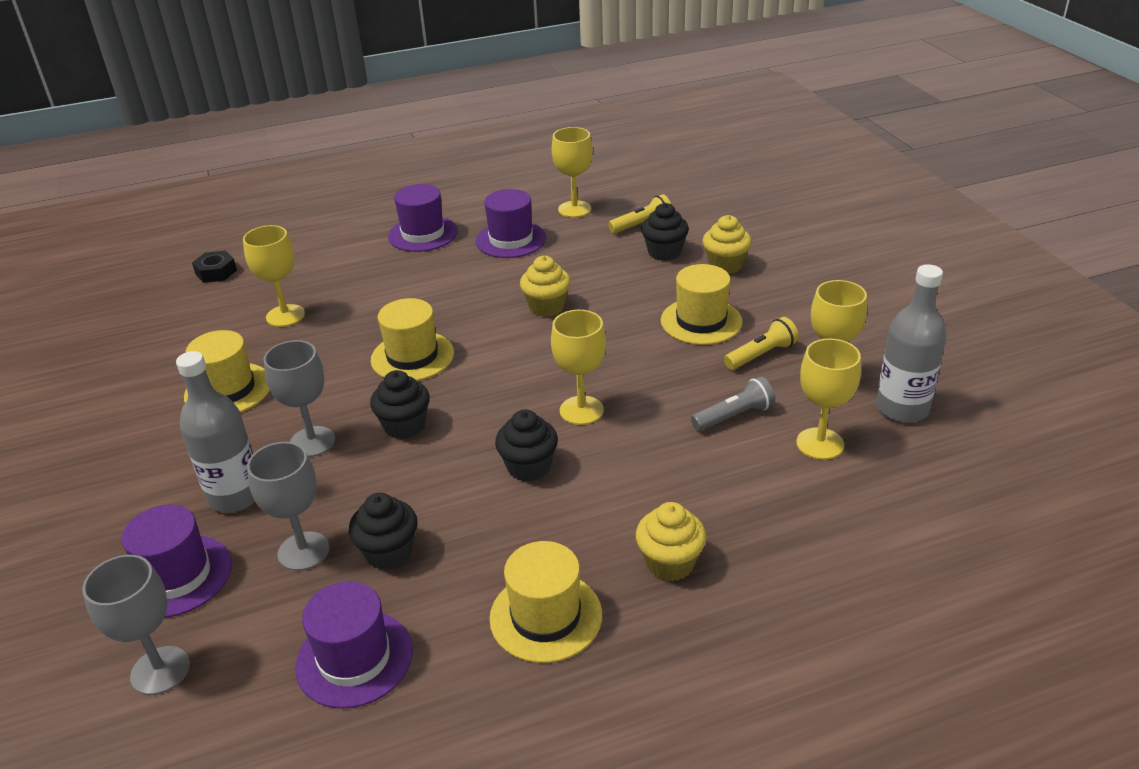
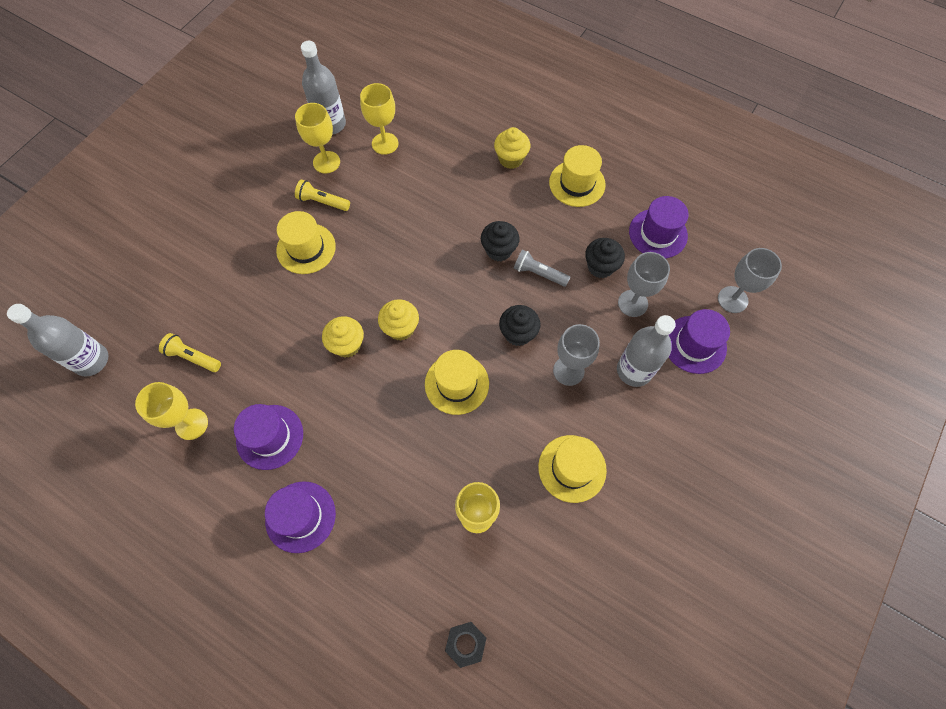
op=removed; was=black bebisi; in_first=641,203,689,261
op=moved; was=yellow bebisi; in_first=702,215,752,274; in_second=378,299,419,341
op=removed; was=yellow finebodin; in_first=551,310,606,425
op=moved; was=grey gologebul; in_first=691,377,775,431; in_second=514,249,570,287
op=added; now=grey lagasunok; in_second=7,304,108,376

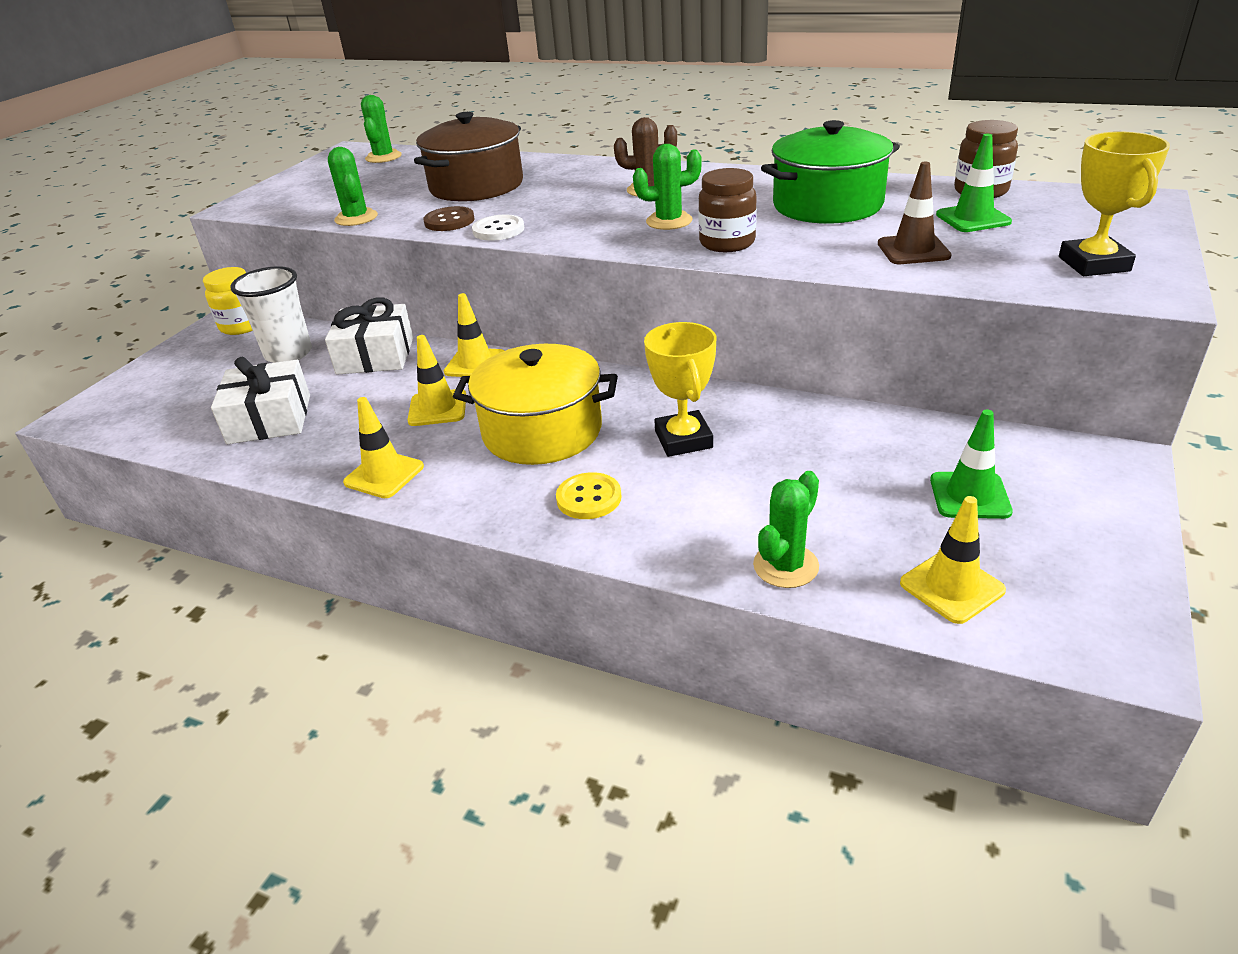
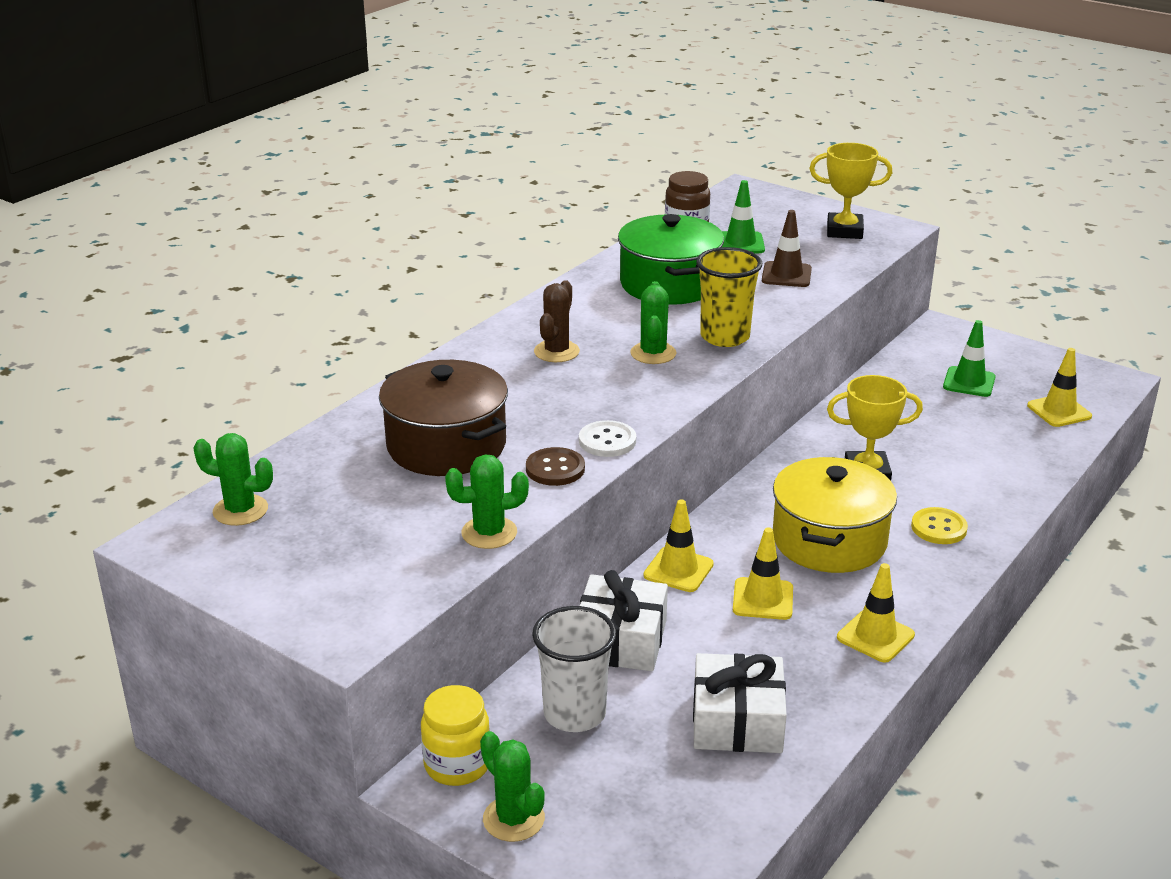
op=replaced; was=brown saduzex; now=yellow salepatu; in_first=698,168,757,252; in_second=696,247,762,347
op=moved; was=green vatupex; in_first=753,471,819,588; in_second=480,731,545,842

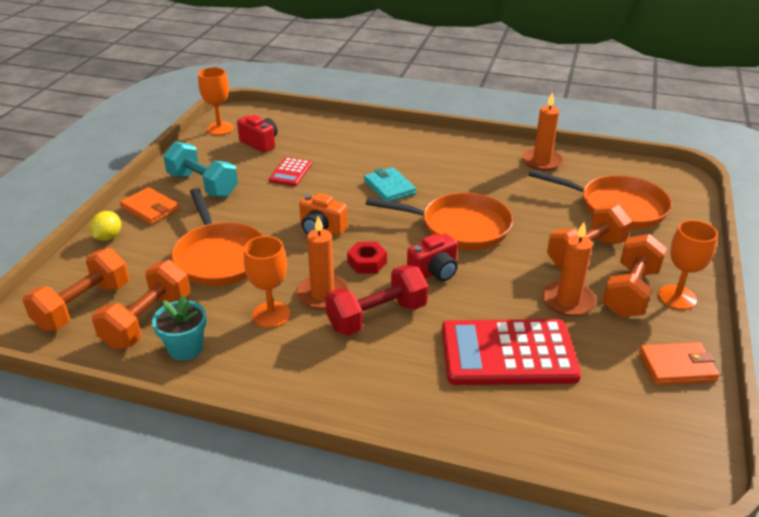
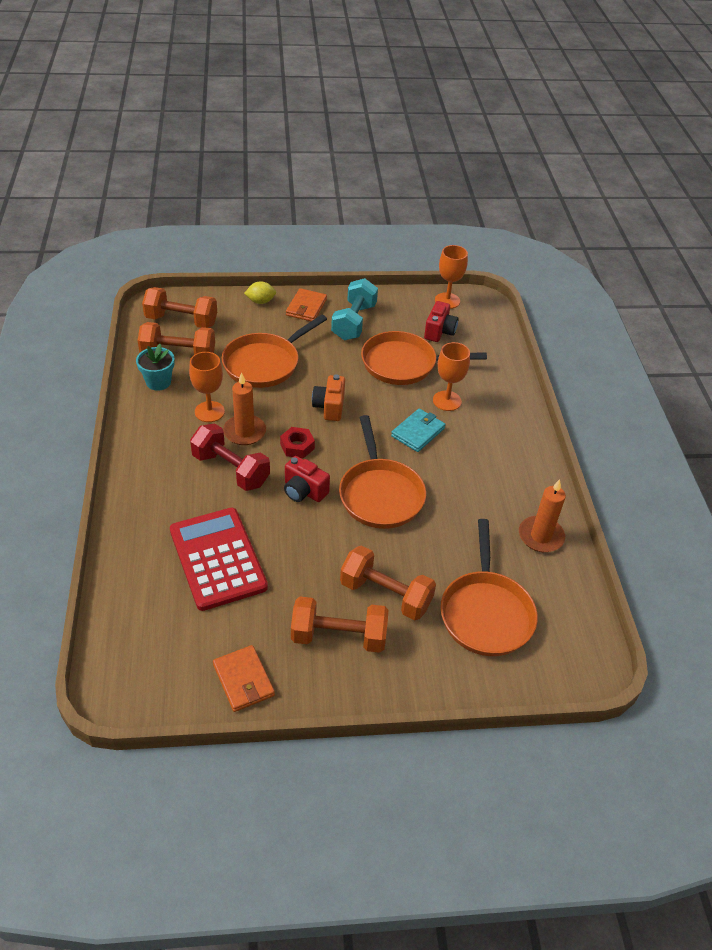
op=replaced; was=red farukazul; now=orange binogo; in_first=269,157,312,186; in_second=361,331,487,385
op=moved; was=orange finebodin; in_first=658,220,718,310; in_second=433,342,470,411
op=removed; was=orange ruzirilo; in_first=542,222,596,316

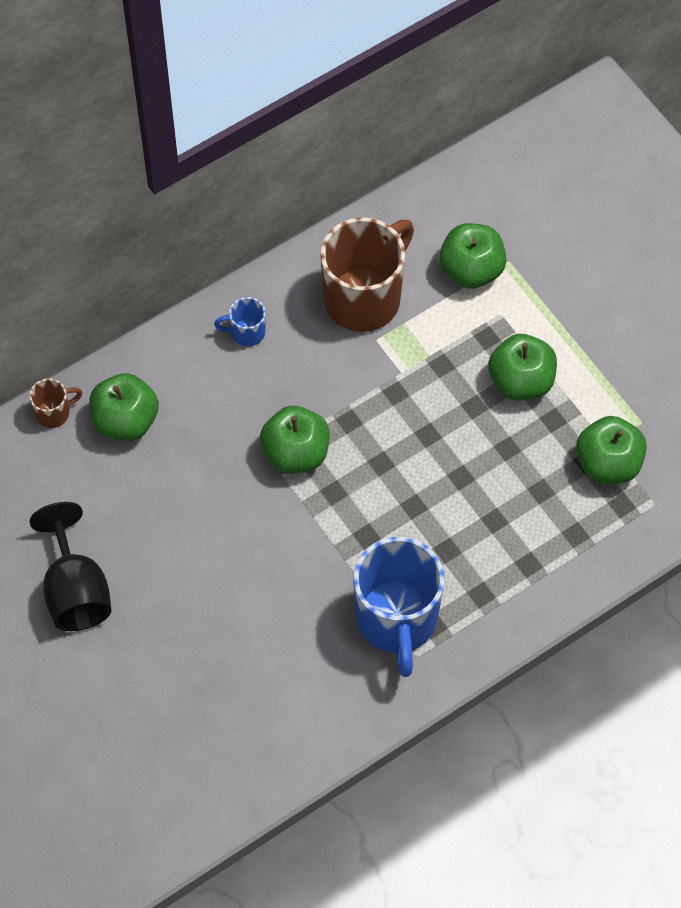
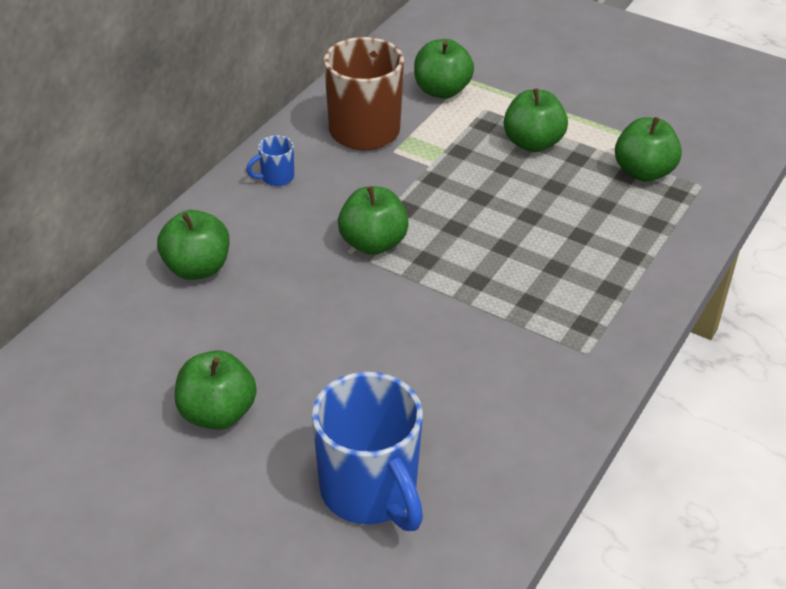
op=removed; was=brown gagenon; in_first=29,378,83,428
op=replaced; was=black finebodin; now=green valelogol; in_first=29,502,112,631; in_second=175,350,257,430
op=moved; was=blue gagenon; in_first=354,537,444,677; in_second=312,372,423,531

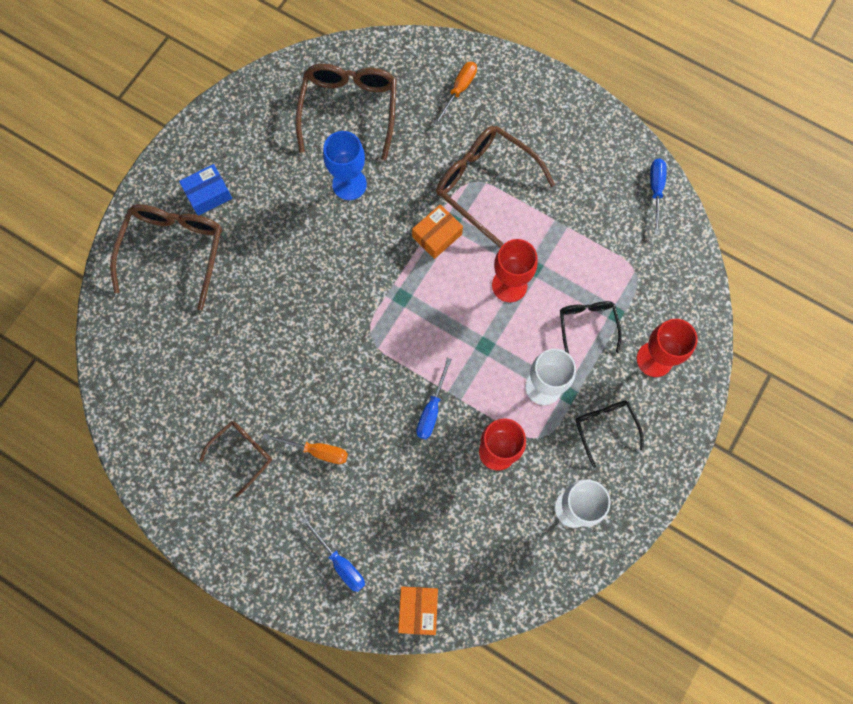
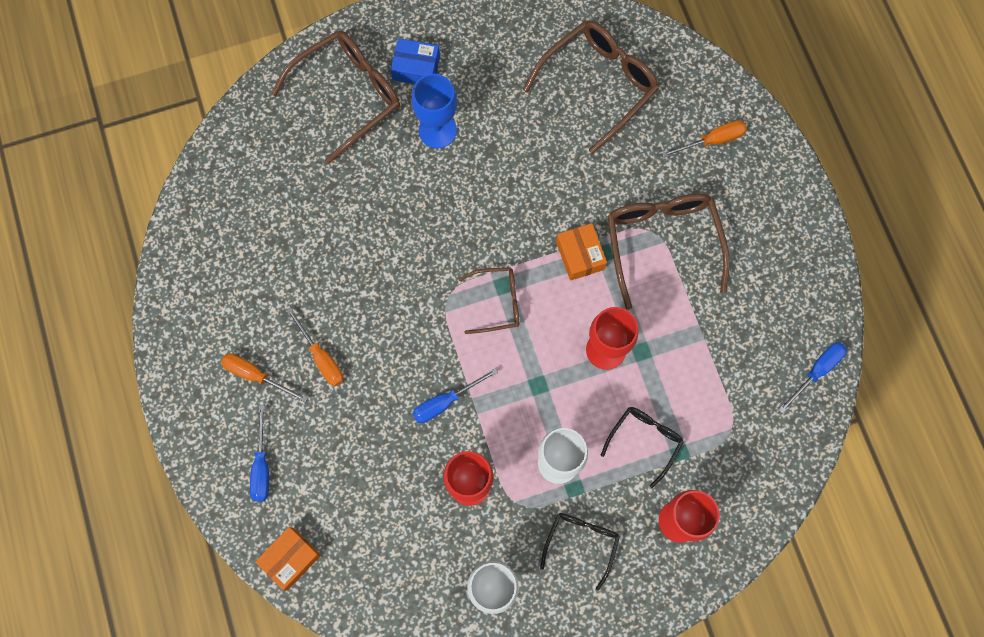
op=moved; was=blue finebodin; in_first=323,131,367,200; in_second=412,74,457,148
op=turned; was=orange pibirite; in_first=412,204,463,259; in_second=556,223,607,281; clockwise=75
op=moved; was=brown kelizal; in_first=200,421,272,497; in_second=459,267,519,334
op=added; now=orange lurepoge; in_second=221,354,308,402

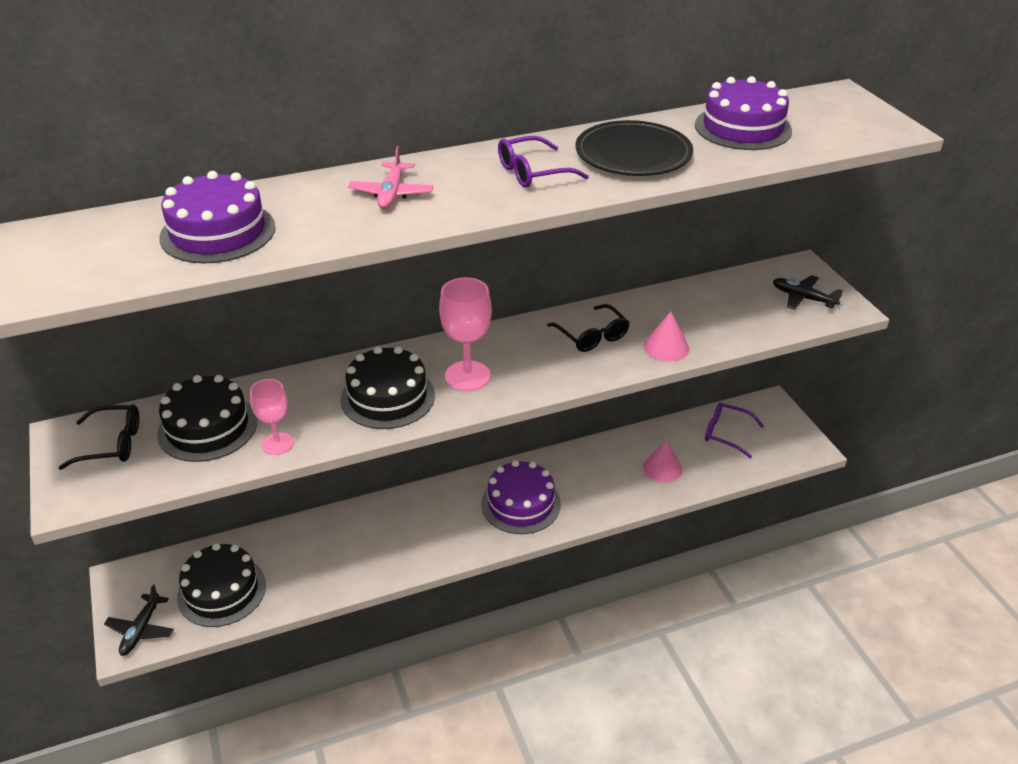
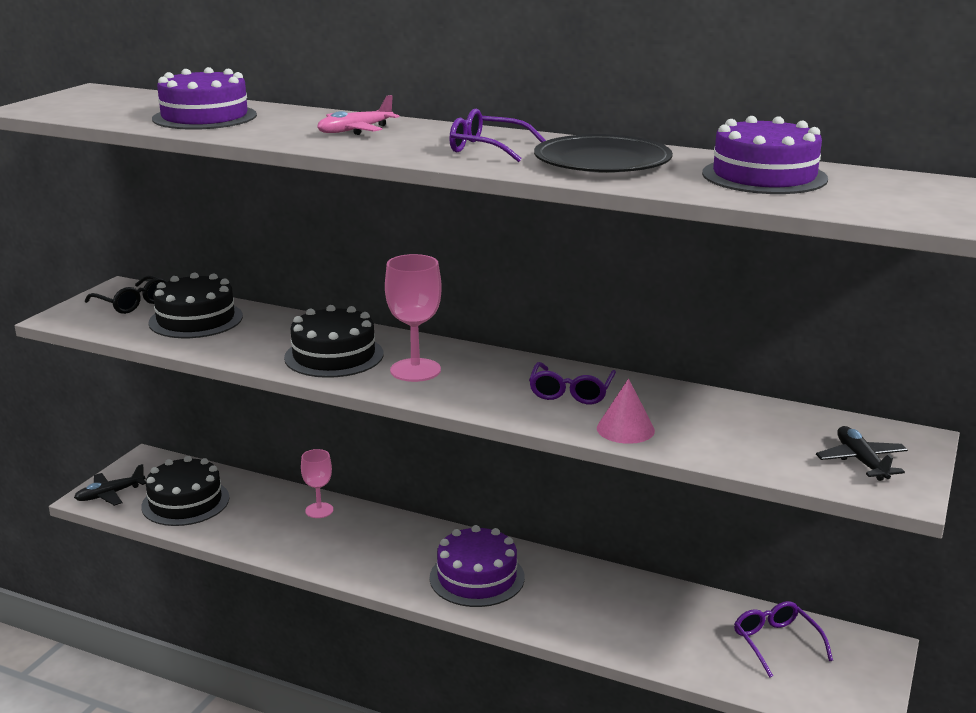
op=recoloured; was=black kelizal; now=purple kelizal; in_first=547,304,630,352; in_second=529,362,616,404
op=moved; was=pink finebodin; in_first=250,379,294,455; in_second=301,449,333,518
op=removed; was=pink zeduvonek; in_first=643,440,683,483

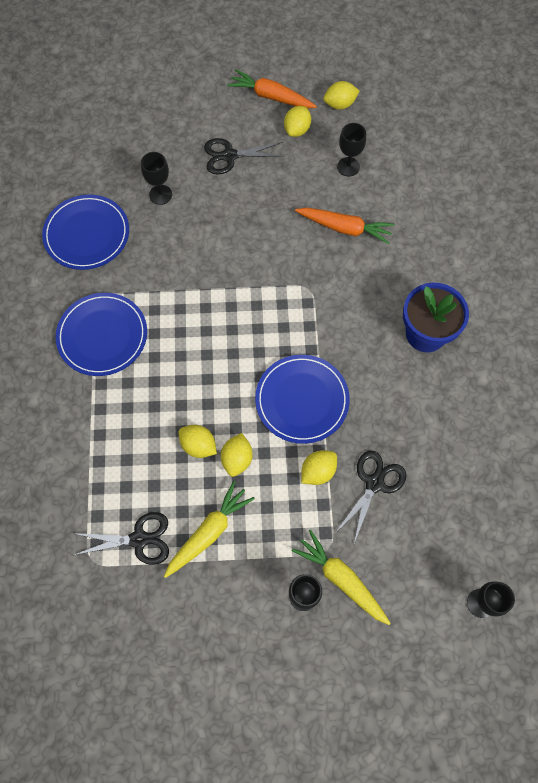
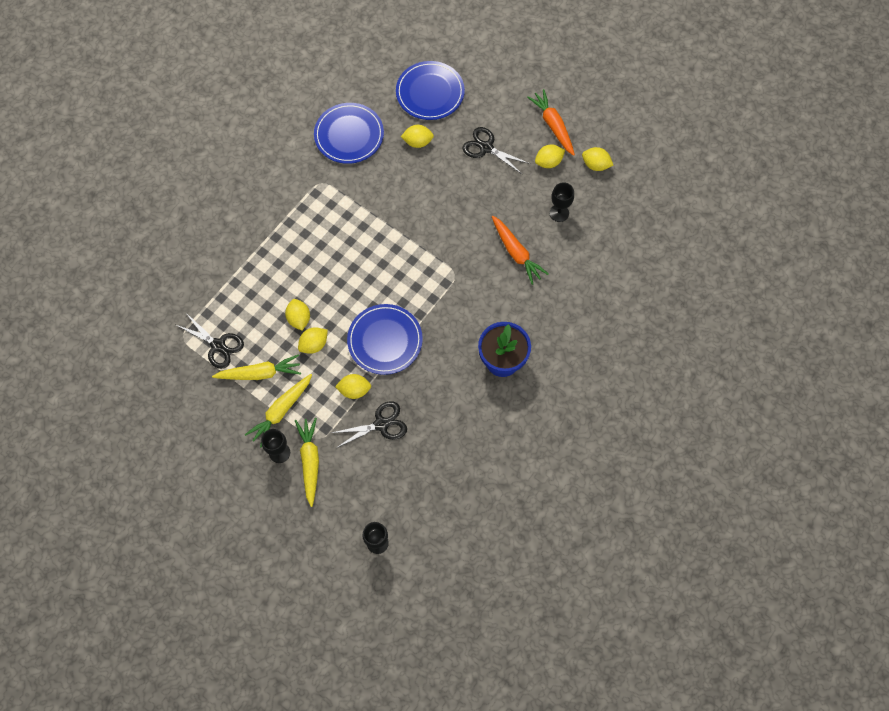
op=replaced; was=black finebodin; now=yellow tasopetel; in_first=141,152,172,205; in_second=401,125,434,148
op=moved; was=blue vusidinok; in_first=56,293,147,376; in_second=396,61,465,120
op=added; now=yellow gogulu; in_second=245,374,312,448

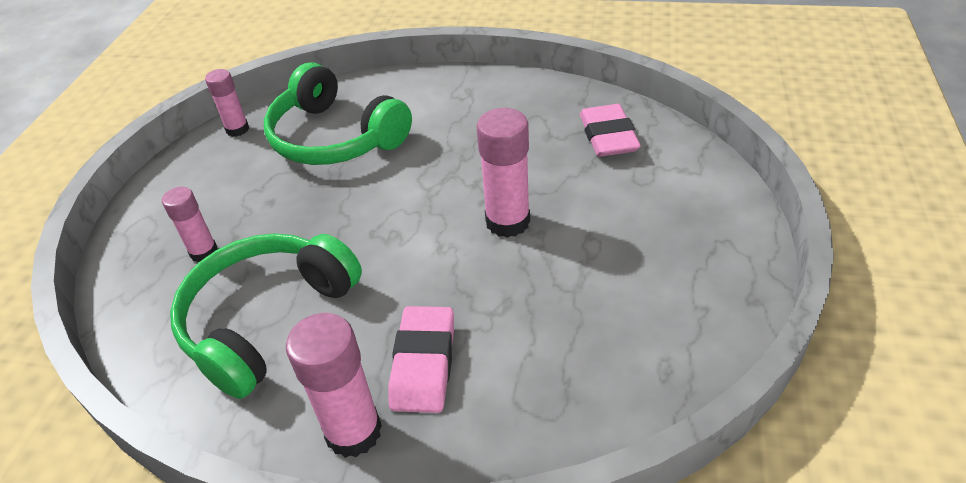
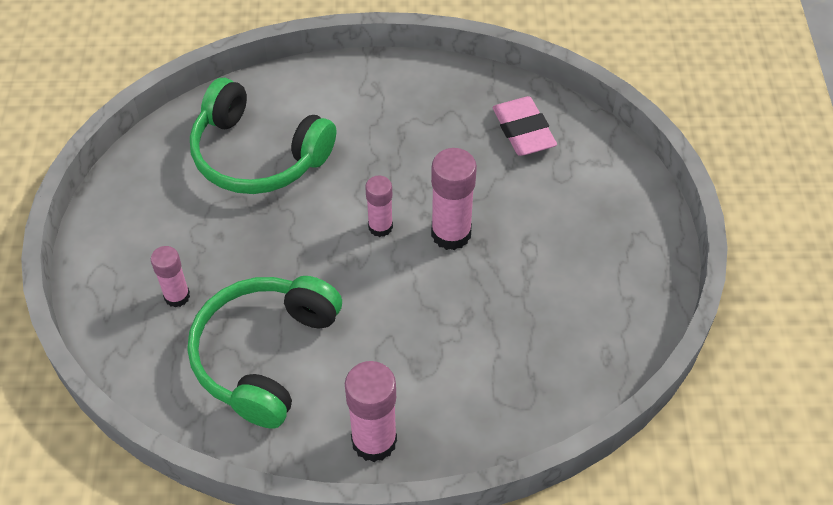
op=moved; was=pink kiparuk; in_first=205,69,249,137; in_second=365,175,393,237
op=removed; was=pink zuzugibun; in_first=388,306,454,413

